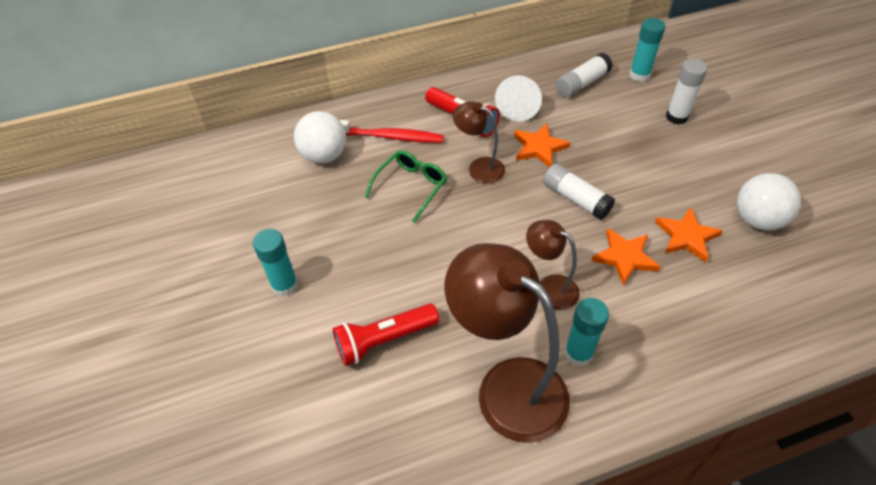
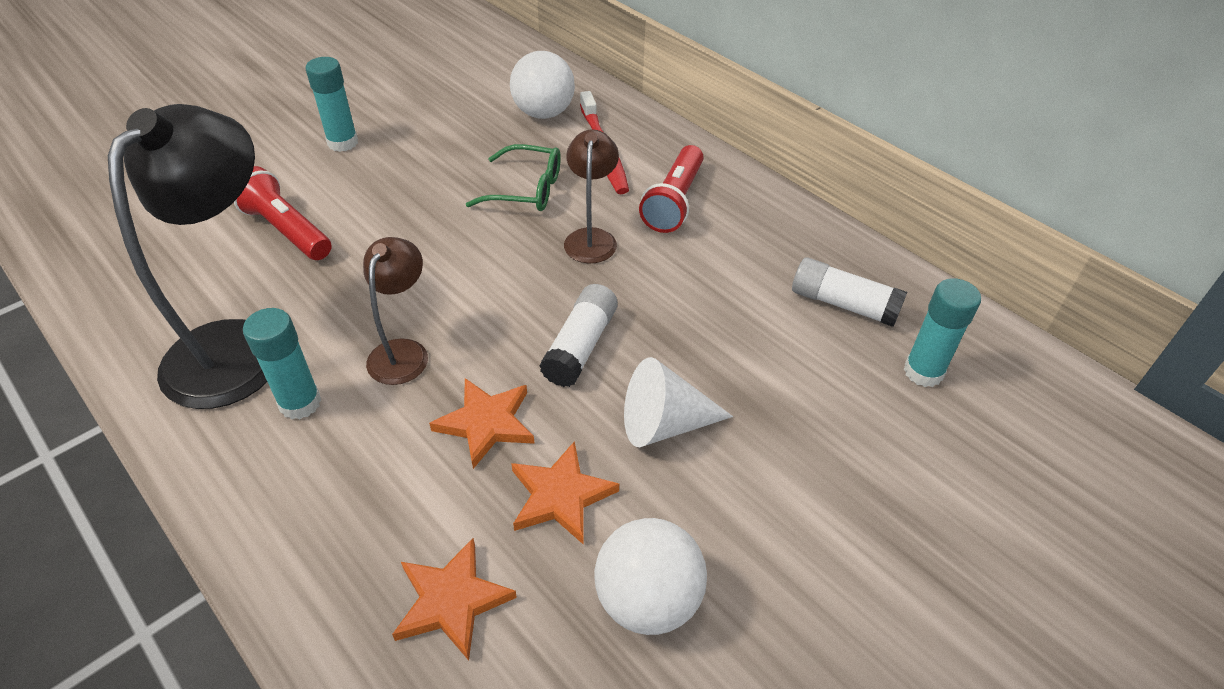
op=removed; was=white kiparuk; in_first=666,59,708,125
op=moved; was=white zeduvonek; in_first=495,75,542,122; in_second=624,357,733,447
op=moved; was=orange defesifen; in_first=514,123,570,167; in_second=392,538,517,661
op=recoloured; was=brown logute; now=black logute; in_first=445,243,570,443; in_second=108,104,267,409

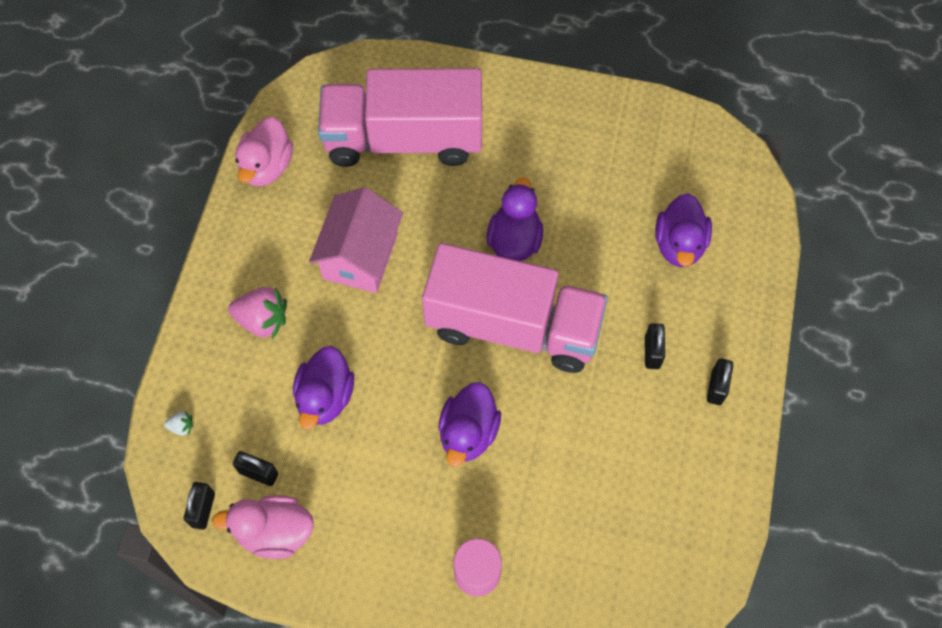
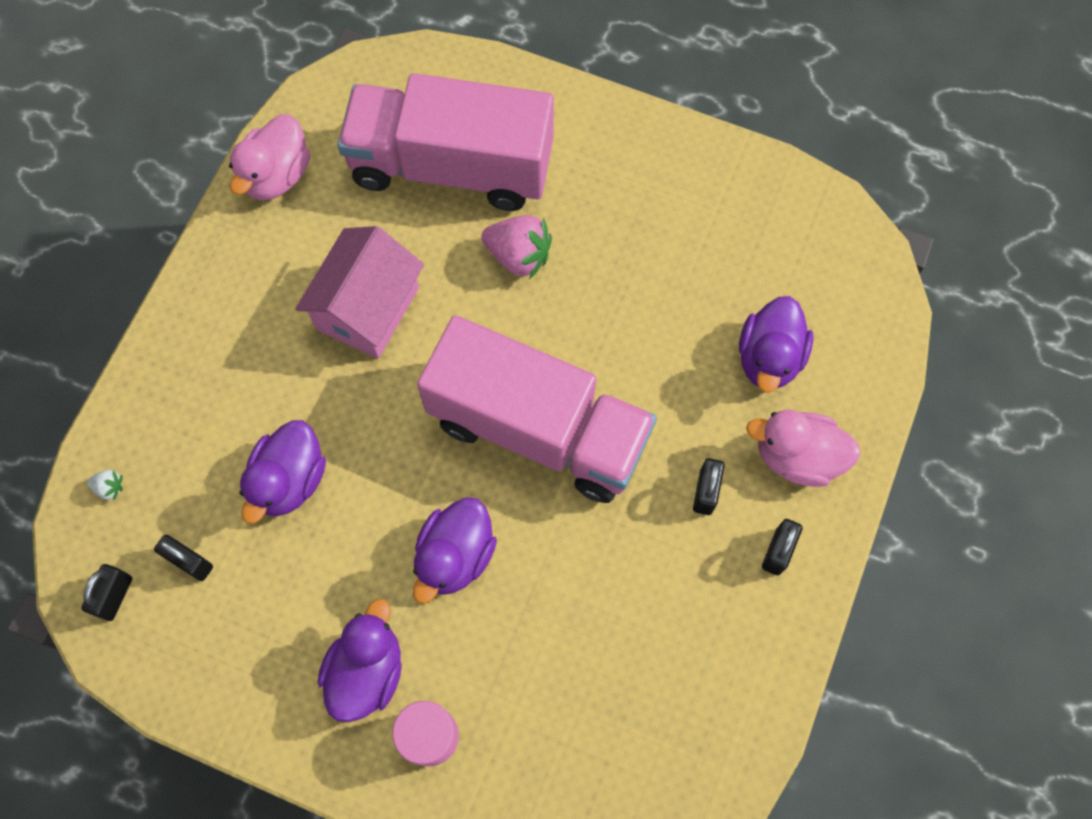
op=moved; was=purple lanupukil; in_first=487,177,543,261; in_second=318,599,402,722
op=moved; was=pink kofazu; in_first=228,287,287,339; in_second=481,215,552,279
op=moved; was=pink lanupukil; in_first=212,495,314,559; in_second=746,410,861,487

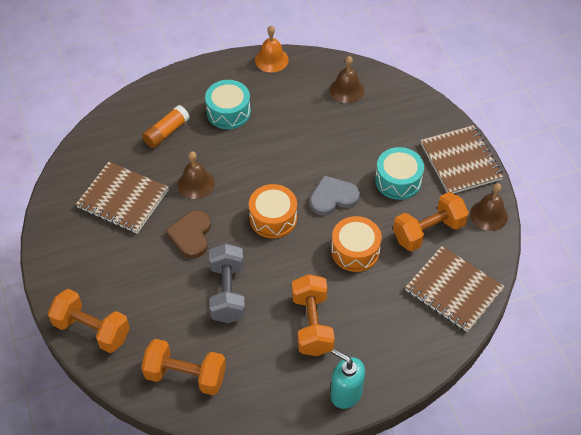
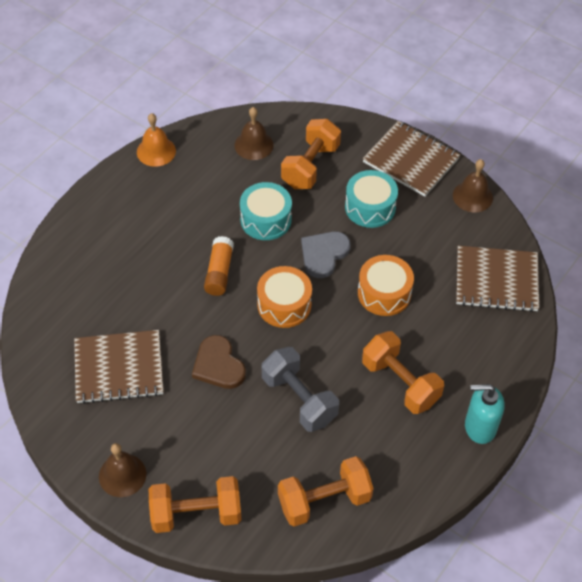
op=moved; was=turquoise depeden; in_first=205,80,251,129; in_second=240,182,292,240
op=moved; was=orange kiparuk; in_first=142,105,190,148; in_second=204,236,234,296
op=moved; was=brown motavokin; in_first=178,151,215,199; in_second=99,443,146,497
op=moved; was=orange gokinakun; in_first=393,192,469,251; in_second=281,119,341,189

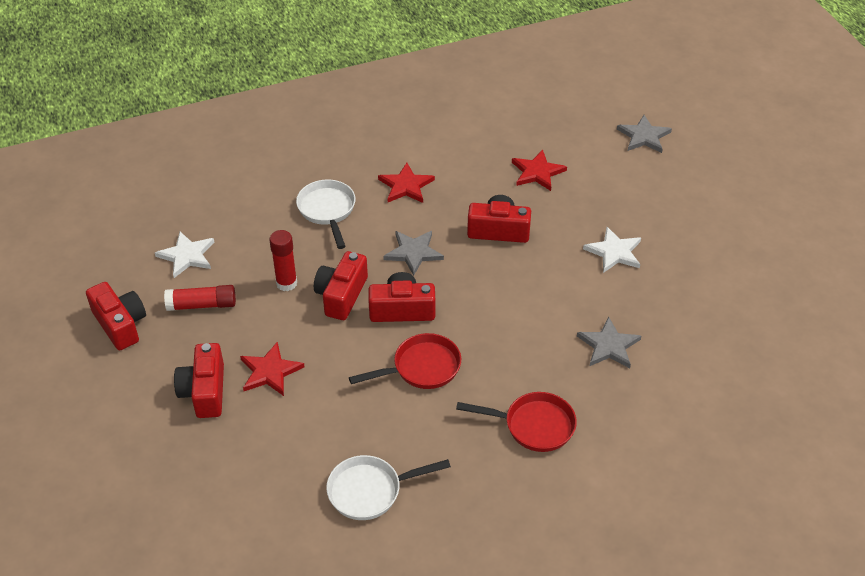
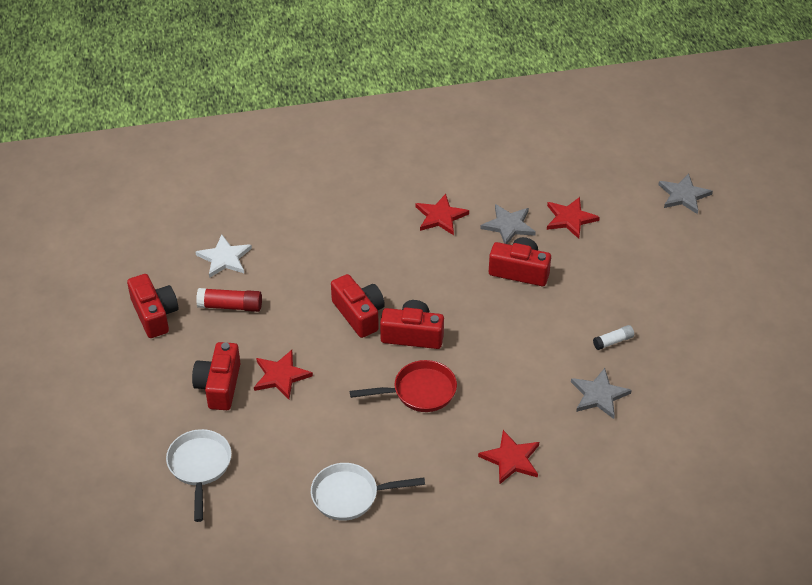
op=moved; was=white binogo; in_first=296,180,356,249; in_second=166,429,232,522
op=removed; was=white defesifen; in_first=583,227,641,273
op=removed; was=red kiparuk; in_first=269,230,297,291
op=moved; was=grey defesifen; in_first=383,231,444,276; in_second=480,204,536,244
op=turned; was=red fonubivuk; in_first=314,251,368,320; in_second=331,274,385,338; clockwise=120
op=replaced; was=red binogo; now=red defesifen; in_first=456,392,577,452; in_second=478,430,539,485
op=added; now=white kiparuk; in_second=593,325,634,350

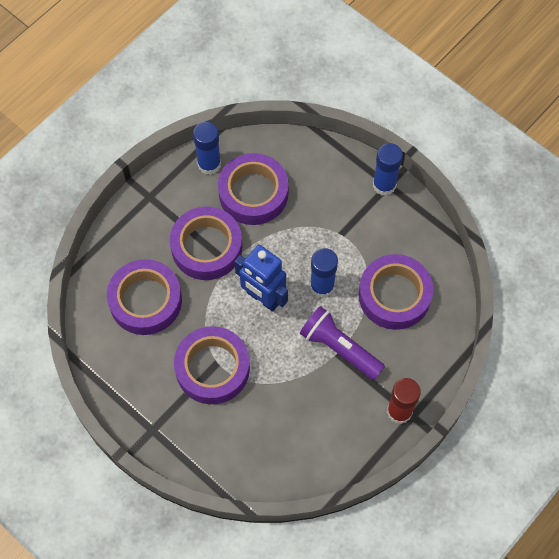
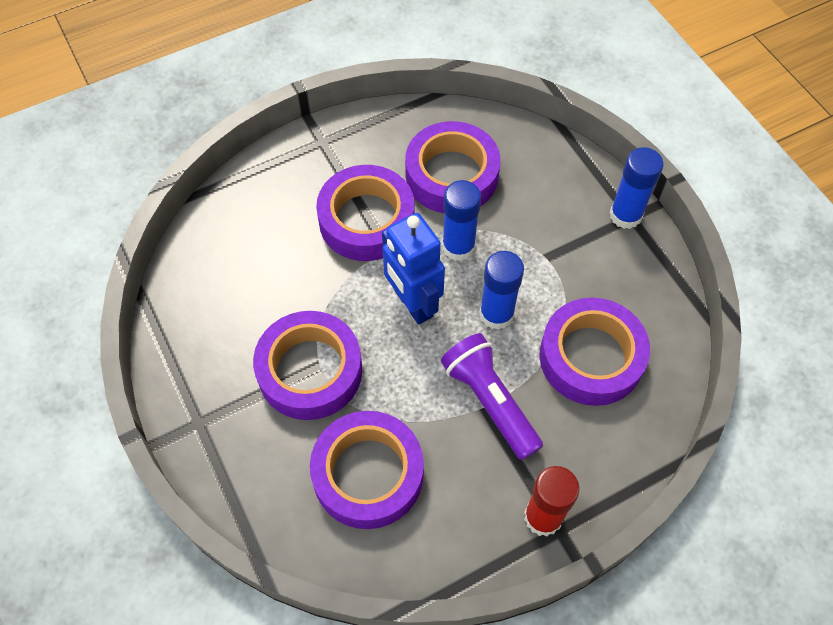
op=moved; was=blue kiparuk; in_first=193,122,221,175; in_second=442,180,481,261
op=moved; was=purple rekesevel; in_first=107,259,182,335; in_second=310,411,424,529

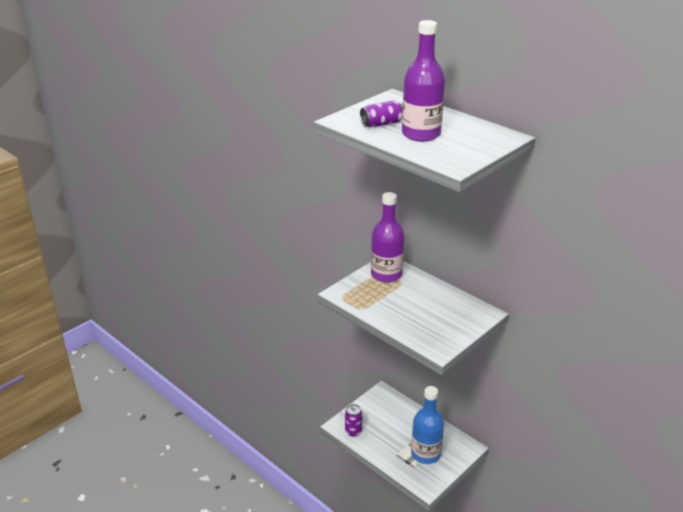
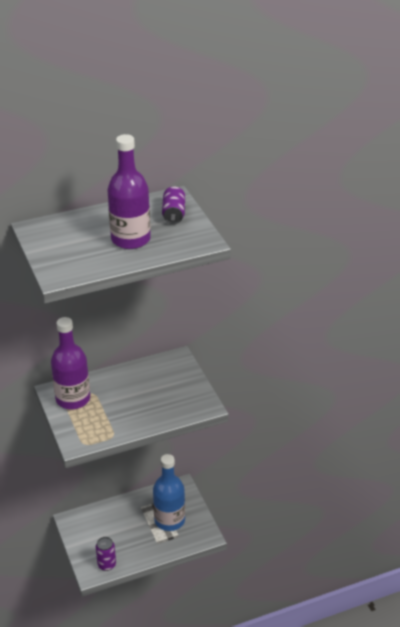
op=moved; was=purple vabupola; in_first=360,100,403,127; in_second=162,186,185,224

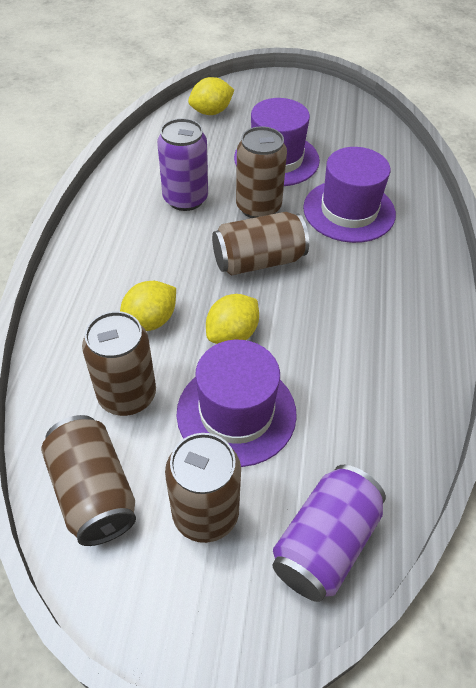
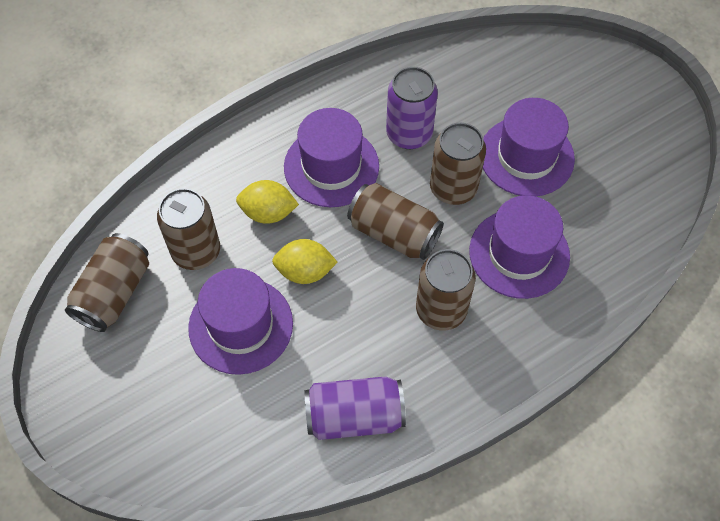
op=removed; was=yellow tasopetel; in_first=188,77,234,115
op=moved; was=brown vabupola; in_first=165,433,241,543; in_second=416,249,476,330
op=moved; was=purple vabupola; in_first=272,465,386,602; in_second=304,376,406,440
op=added; now=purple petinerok; in_second=284,108,379,207

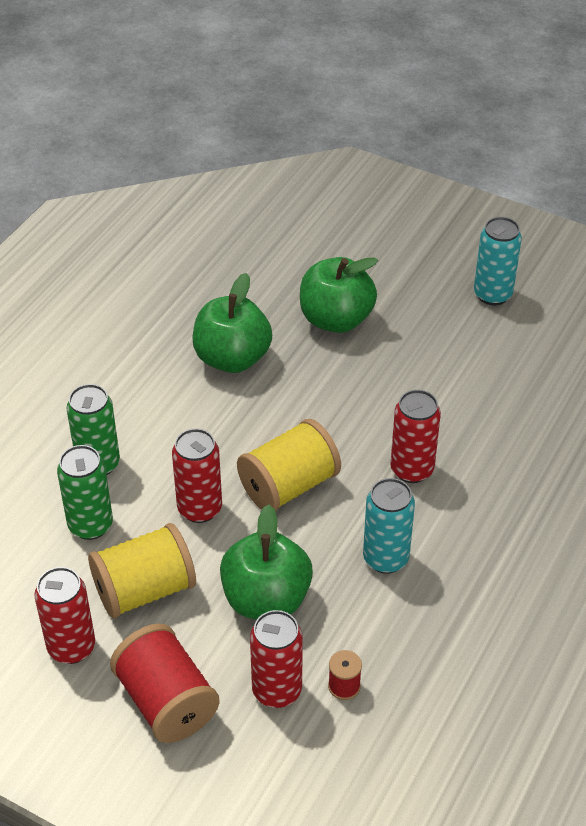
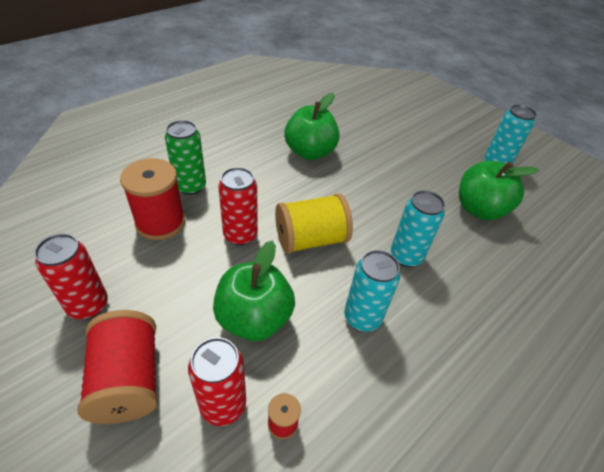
op=moved; was=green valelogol; in_first=300,257,378,333; in_second=459,161,539,220
op=recoloured; was=red vabupola; now=turquoise vabupola; in_first=391,390,441,483; in_second=391,190,445,267
op=replaced; was=green vabupola; now=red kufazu; in_first=57,445,113,540; in_second=120,158,185,240
op=removed; was=yellow kufazu; in_first=88,523,196,618

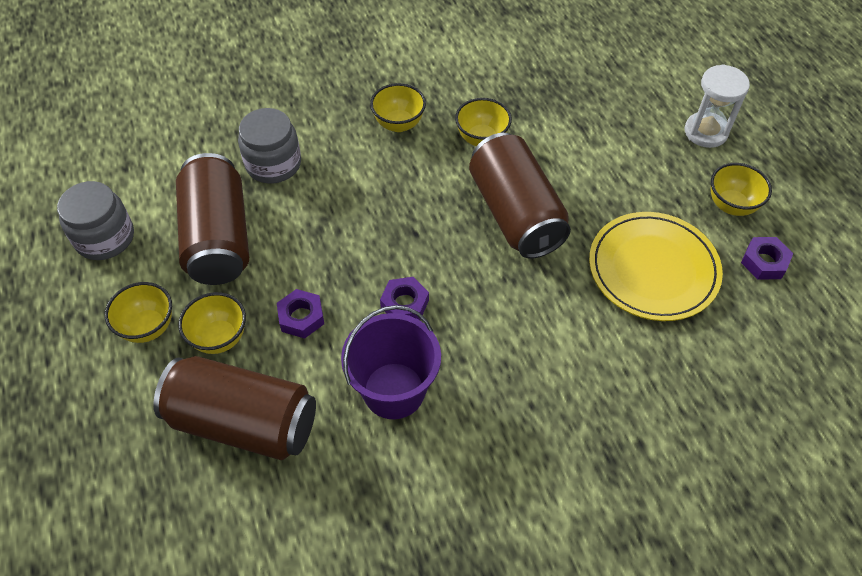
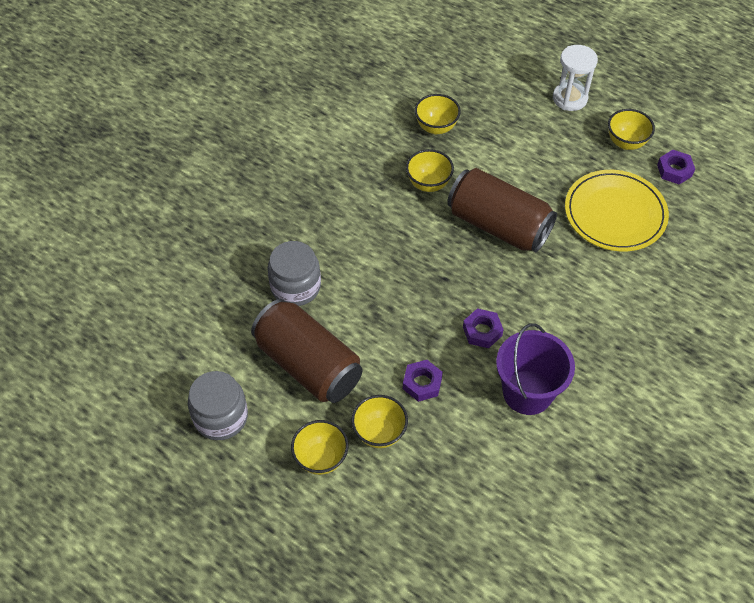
op=moved; was=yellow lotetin; in_first=370,83,426,132; in_second=415,94,461,134
op=removed; was=brown vabupola; in_first=153,356,316,460

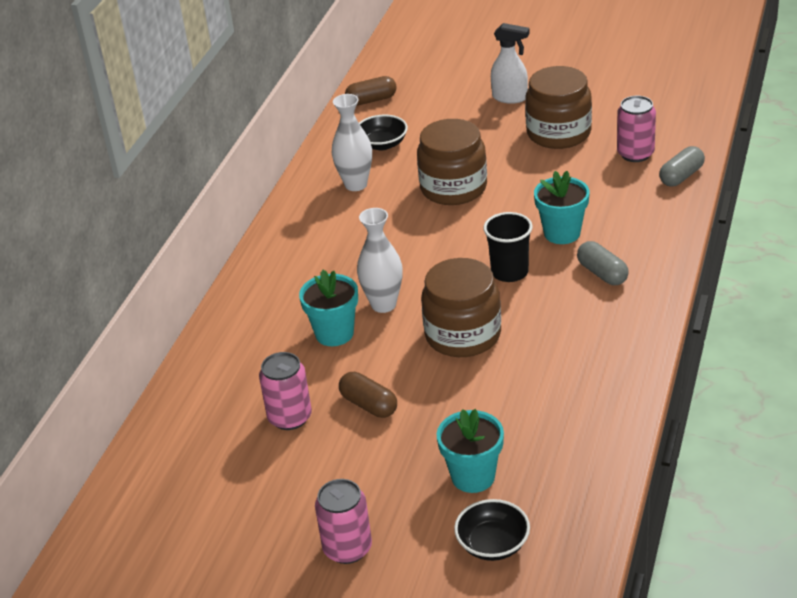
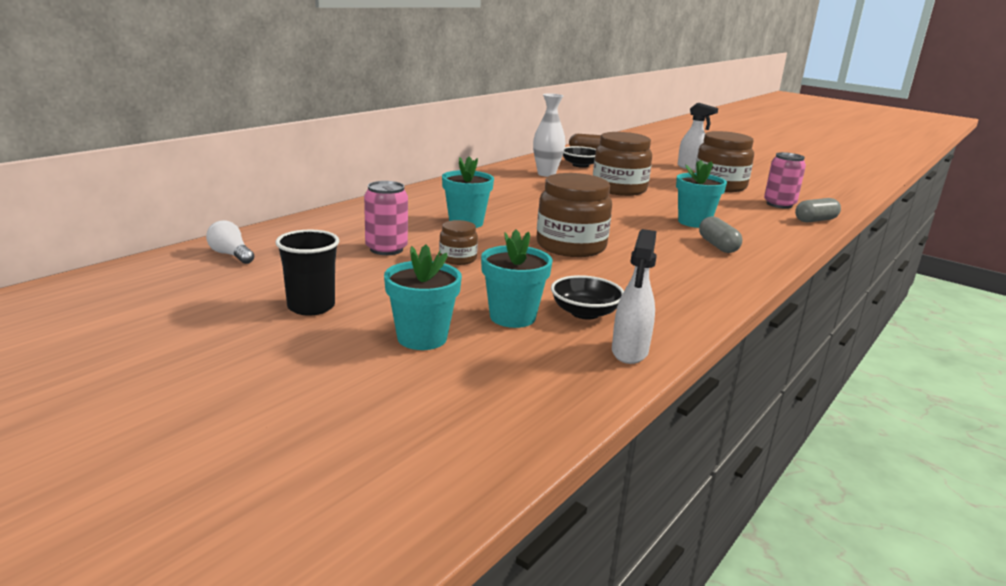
op=removed; was=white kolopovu; in_first=357,208,403,313
op=moved; was=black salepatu; in_first=483,212,533,282; in_second=276,230,339,316
op=replaced; was=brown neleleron; now=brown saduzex; in_first=339,372,397,418; in_second=439,220,478,265
op=removed; was=pink vabupola; in_first=315,479,372,564
op=moved; was=black lotetin; in_first=454,499,530,561; in_second=551,275,624,320
op=added; now=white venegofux; in_second=206,220,254,264
op=added; now=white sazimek; in_second=612,229,657,364
op=added; now=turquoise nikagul; in_second=384,245,462,350

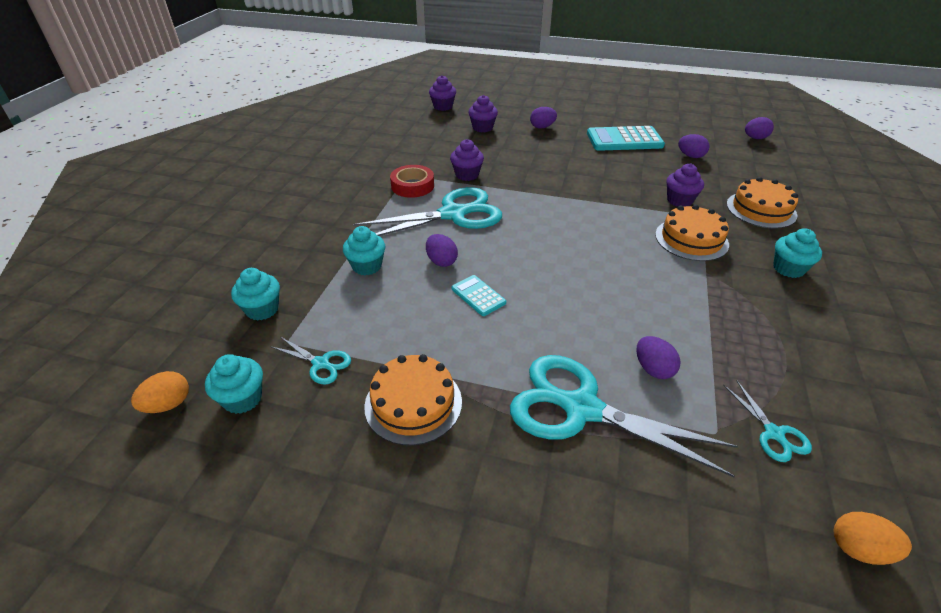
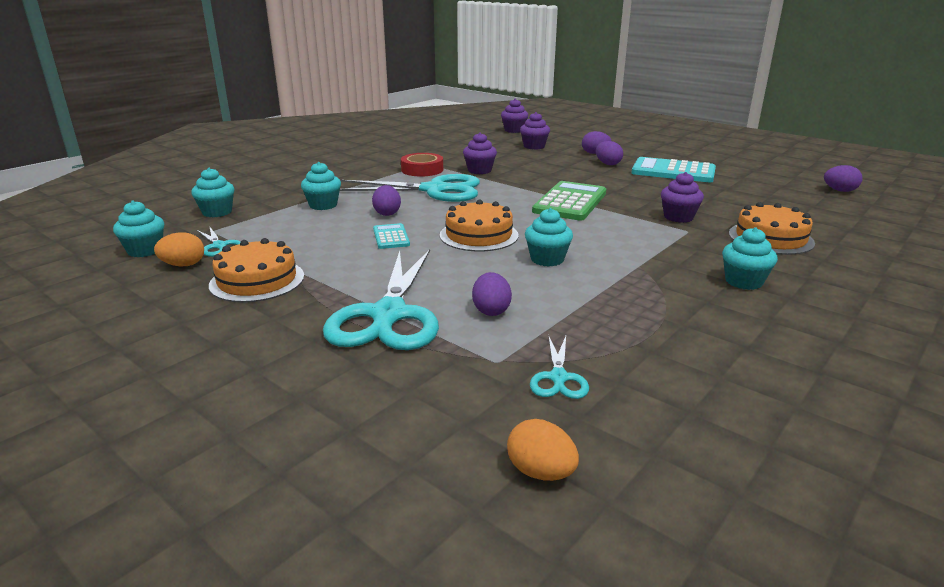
op=moved; was=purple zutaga; in_first=678,134,709,158; in_second=596,141,623,165
op=moved; was=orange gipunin; in_first=655,205,729,261; in_second=440,199,519,251
op=turned; was=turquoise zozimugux; in_first=510,355,738,477; in_second=323,249,439,350; clockwise=-135
op=moved; was=orange zutaga; in_first=131,371,189,413; in_second=154,232,204,266
op=added; now=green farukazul; in_second=532,181,606,221
op=added; now=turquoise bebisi; in_second=525,208,573,267

